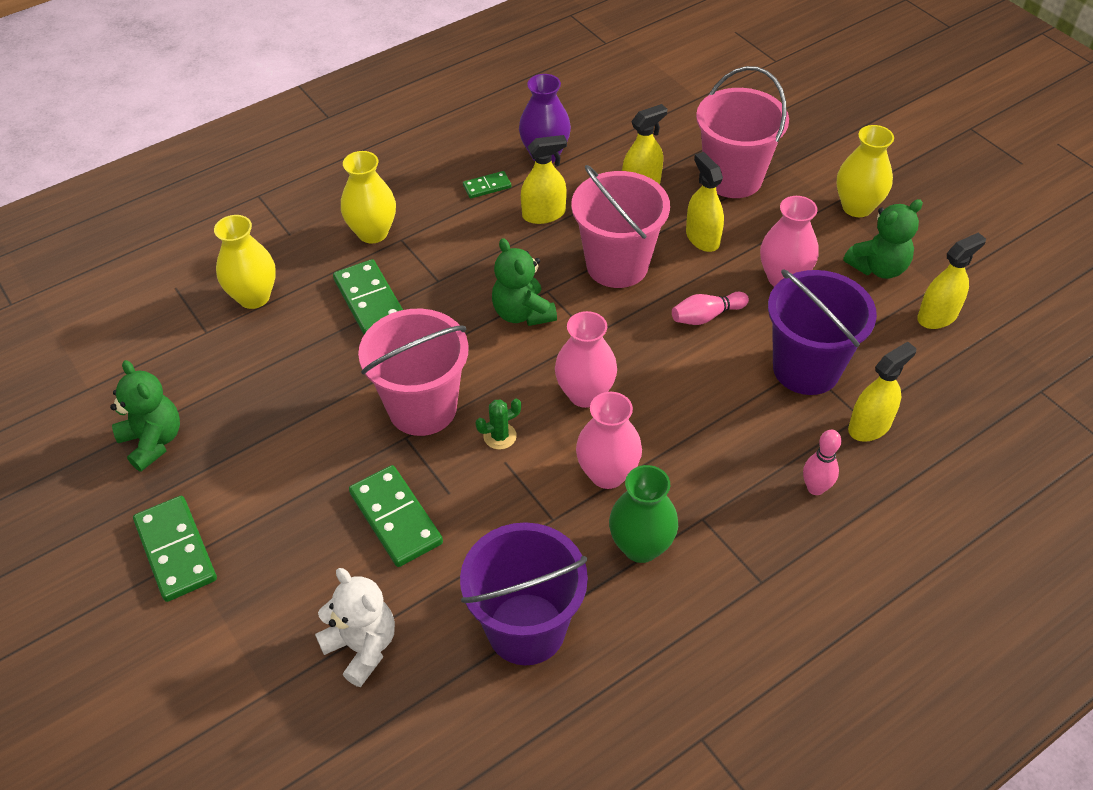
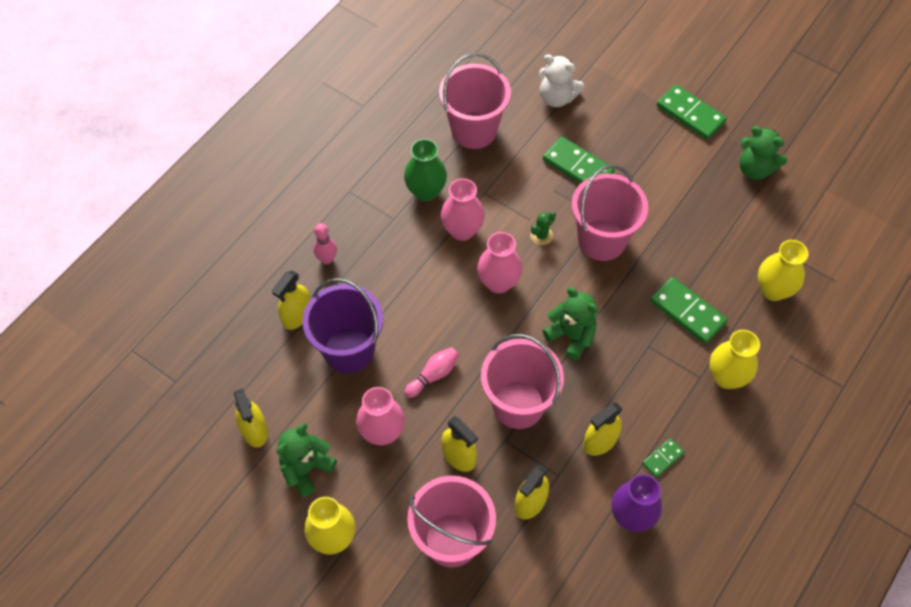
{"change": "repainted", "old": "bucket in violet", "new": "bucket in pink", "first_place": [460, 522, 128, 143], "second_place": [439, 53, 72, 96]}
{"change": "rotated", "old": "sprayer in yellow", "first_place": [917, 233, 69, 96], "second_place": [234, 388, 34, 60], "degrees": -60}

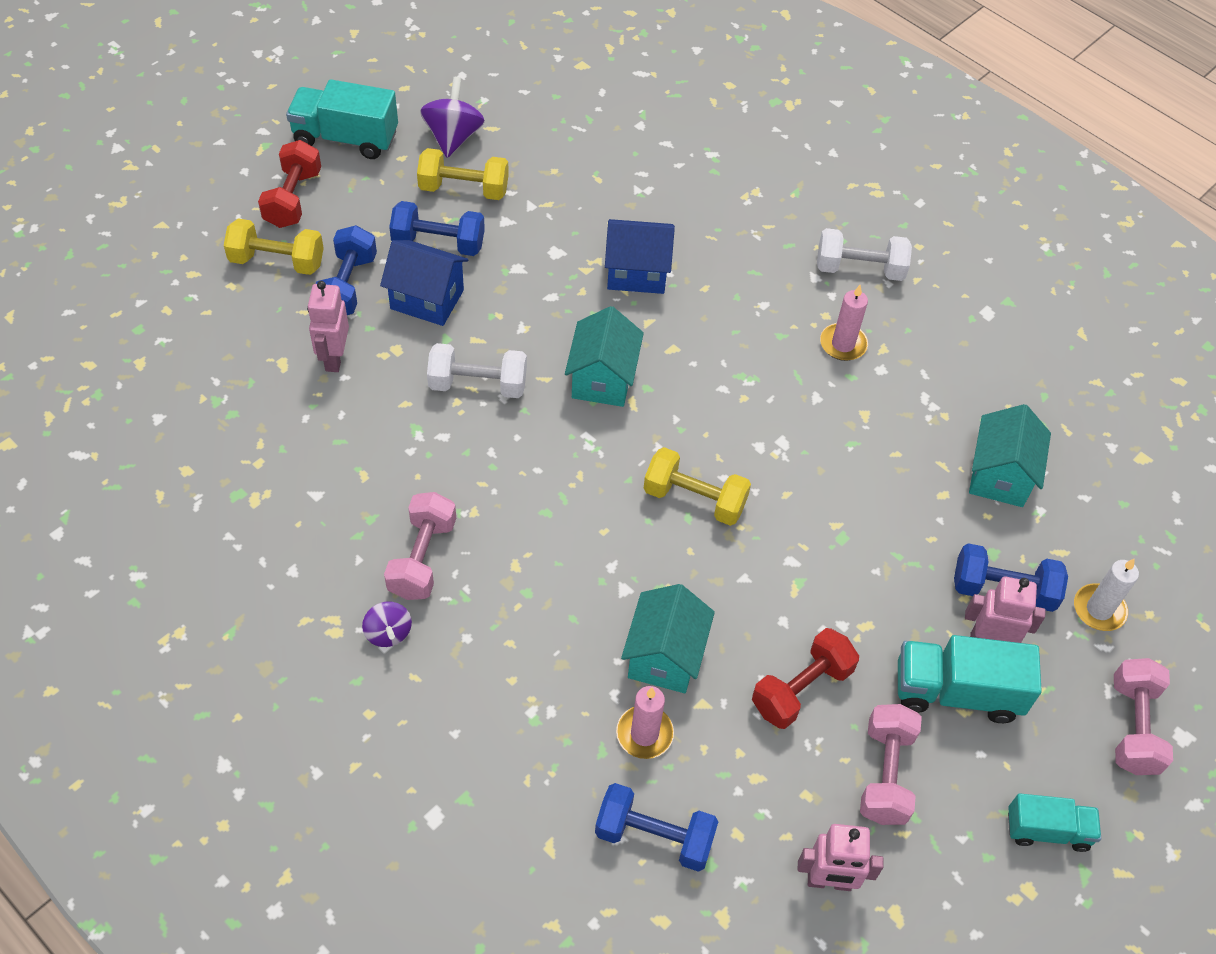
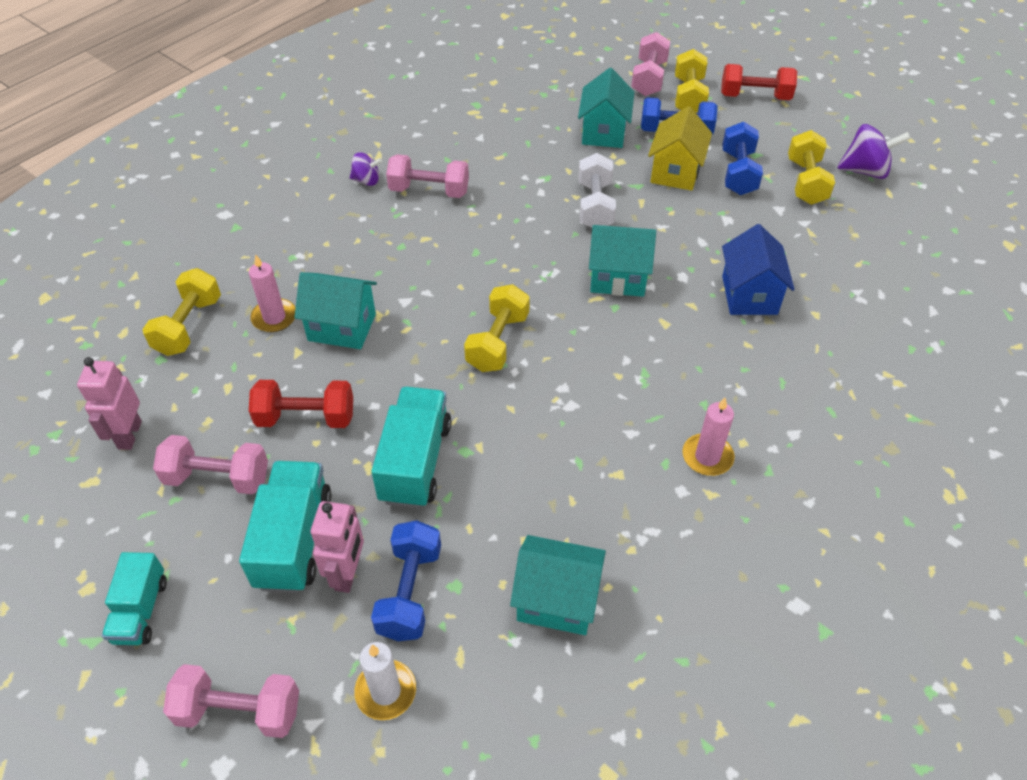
{"change": "shifted", "old": "lorry in aqua", "first_place": [286, 79, 112, 80], "second_place": [371, 387, 80, 121]}
{"change": "swapped", "old": "toy robot in pink", "new": "toy house in aqua", "first_place": [307, 281, 42, 91], "second_place": [578, 68, 56, 80]}
{"change": "rotated", "old": "toy top in violet", "first_place": [362, 601, 50, 46], "second_place": [350, 152, 32, 34], "degrees": -150}
{"change": "repainted", "old": "toy house in royal blue", "new": "toy house in yellow", "first_place": [380, 240, 88, 86], "second_place": [648, 106, 64, 85]}
{"change": "repainted", "old": "free weight in royal blue", "new": "free weight in yellow", "first_place": [595, 783, 124, 89], "second_place": [142, 268, 79, 88]}
{"change": "rotated", "old": "free weight in scarlet", "first_place": [752, 628, 107, 101], "second_place": [249, 380, 104, 48], "degrees": -45}
{"change": "gone", "old": "free weight in white", "first_place": [817, 228, 95, 53]}
{"change": "new", "new": "free weight in pink", "second_place": [631, 32, 39, 64]}

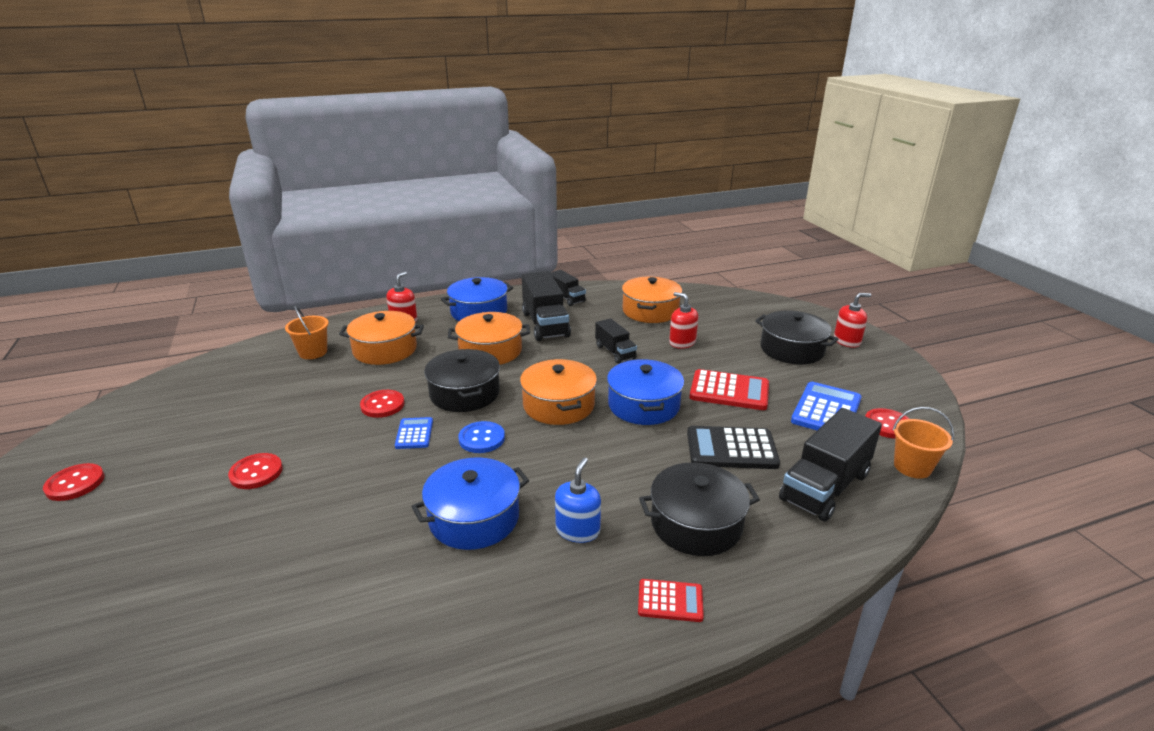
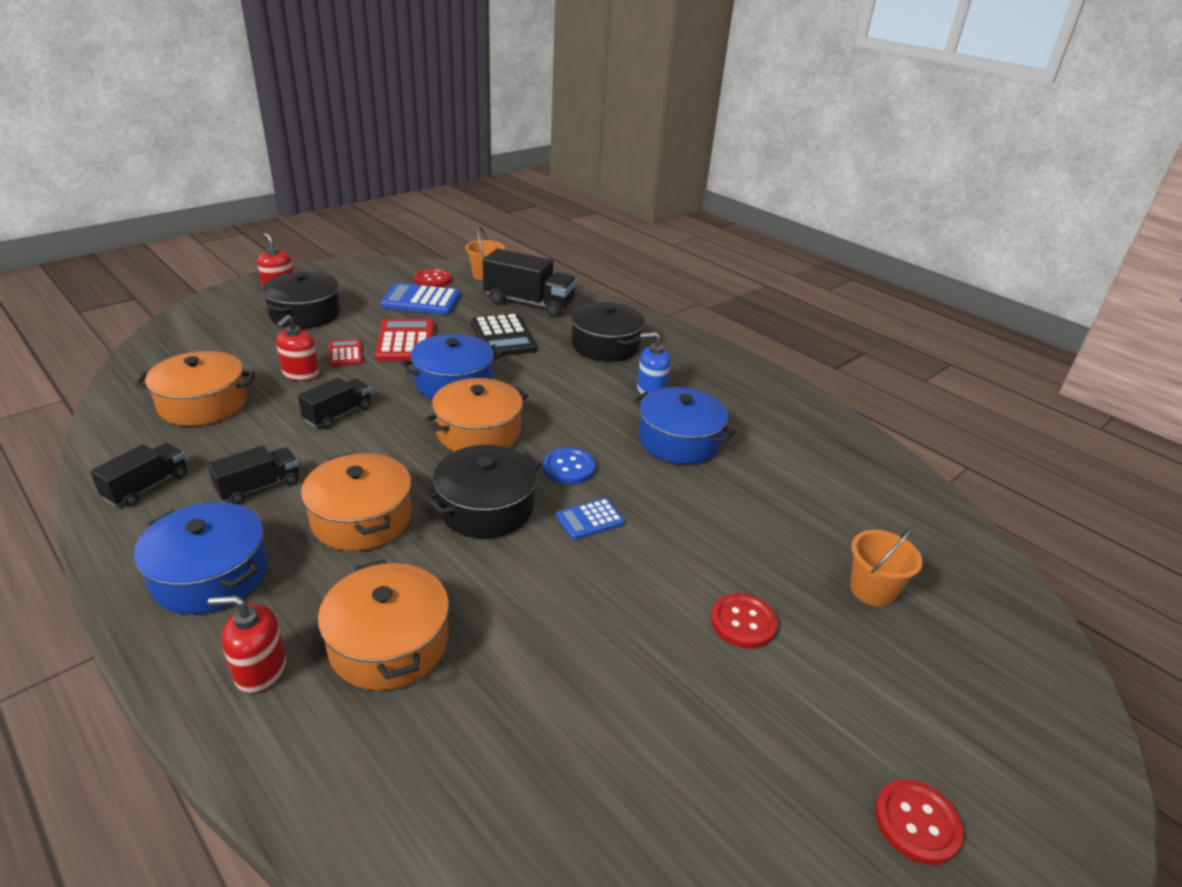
{"change": "shifted", "old": "bucket in orange-coloured", "first_place": [285, 306, 44, 53], "second_place": [850, 526, 73, 81]}
{"change": "gone", "old": "button in scarlet", "first_place": [360, 390, 45, 28]}
{"change": "scaled", "old": "lorry in black", "first_place": [522, 271, 49, 70], "second_place": [207, 446, 92, 58], "factor": 0.58}
{"change": "shifted", "old": "calculator in scarlet", "first_place": [638, 579, 66, 43], "second_place": [329, 339, 34, 27]}

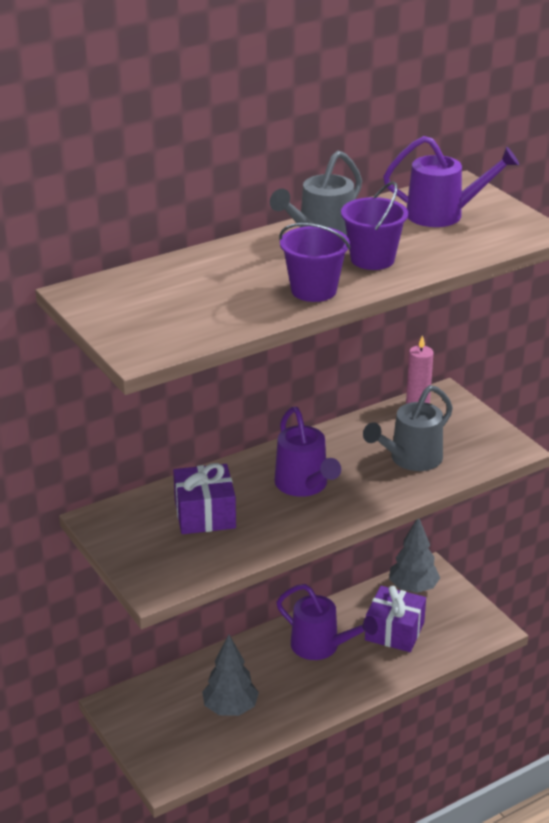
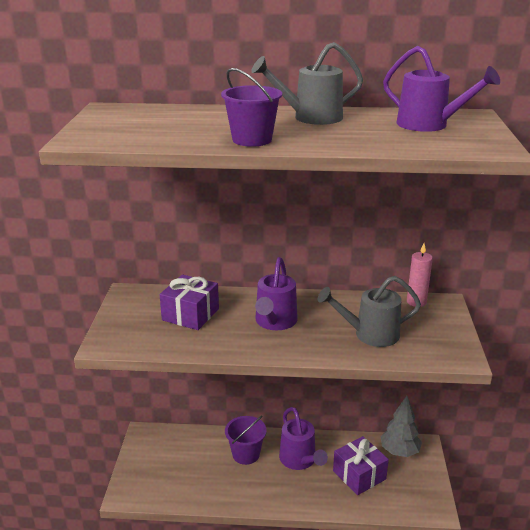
{"change": "gone", "old": "fir tree in ash-grey", "first_place": [202, 634, 57, 82]}
{"change": "shifted", "old": "bucket in violet", "first_place": [341, 181, 67, 89], "second_place": [225, 416, 42, 49]}

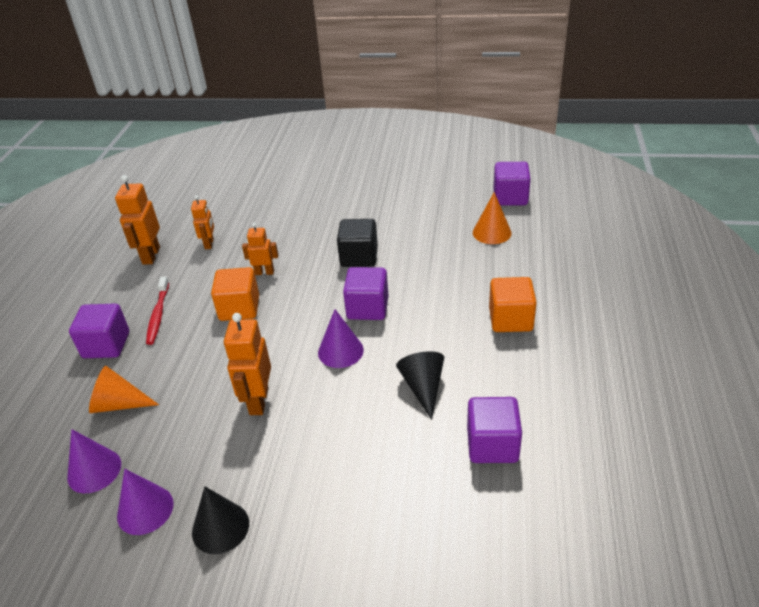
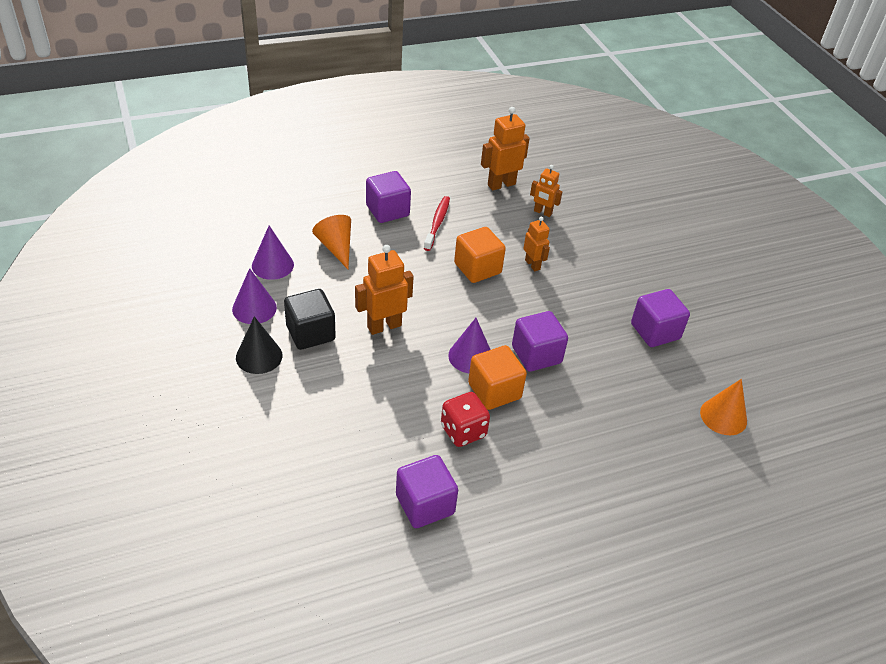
{"change": "rotated", "old": "dental brush in scarlet", "first_place": [146, 276, 23, 69], "second_place": [424, 196, 26, 55], "degrees": 135}
{"change": "rotated", "old": "toy robot in orange-coloured", "first_place": [191, 195, 23, 54], "second_place": [530, 165, 33, 52], "degrees": 60}
{"change": "shifted", "old": "block in black", "first_place": [337, 219, 41, 48], "second_place": [284, 289, 52, 61]}
{"change": "swapped", "old": "solid cone in black", "new": "game die in scarlet", "first_place": [396, 351, 48, 69], "second_place": [441, 392, 49, 55]}
{"change": "shifted", "old": "block in orange-coloured", "first_place": [489, 277, 48, 55], "second_place": [468, 345, 59, 65]}
{"change": "shifted", "old": "block in violet", "first_place": [494, 162, 37, 44], "second_place": [631, 289, 59, 58]}

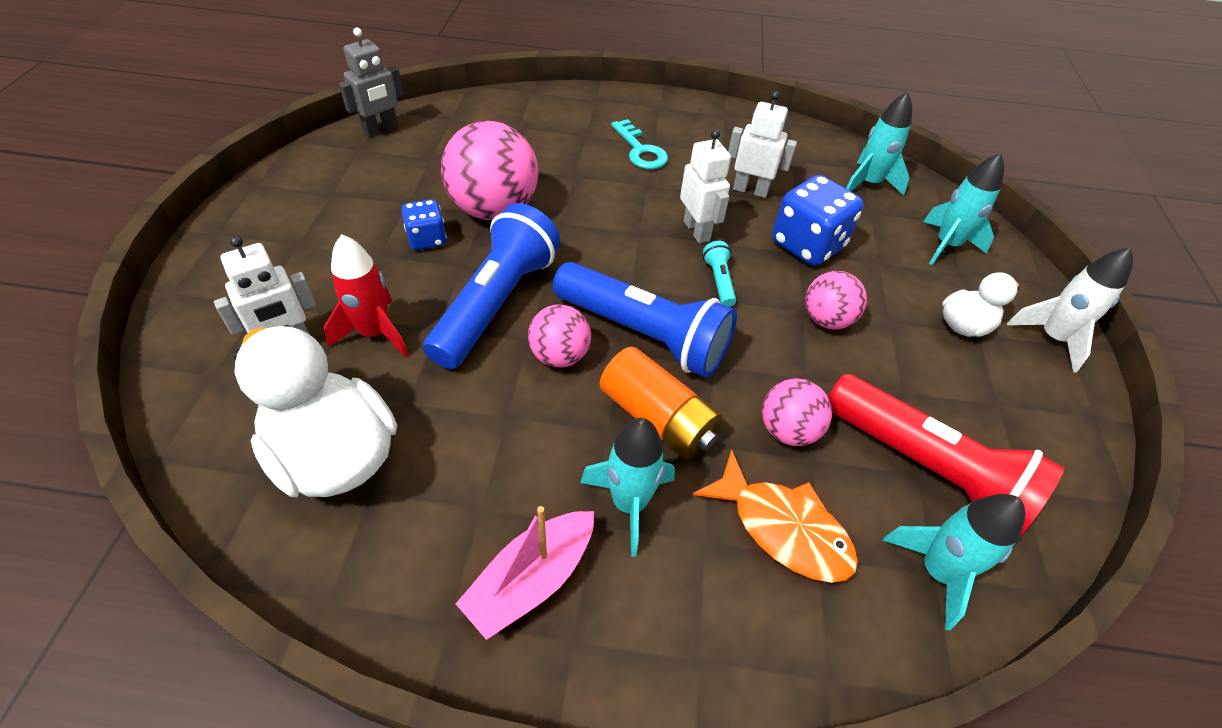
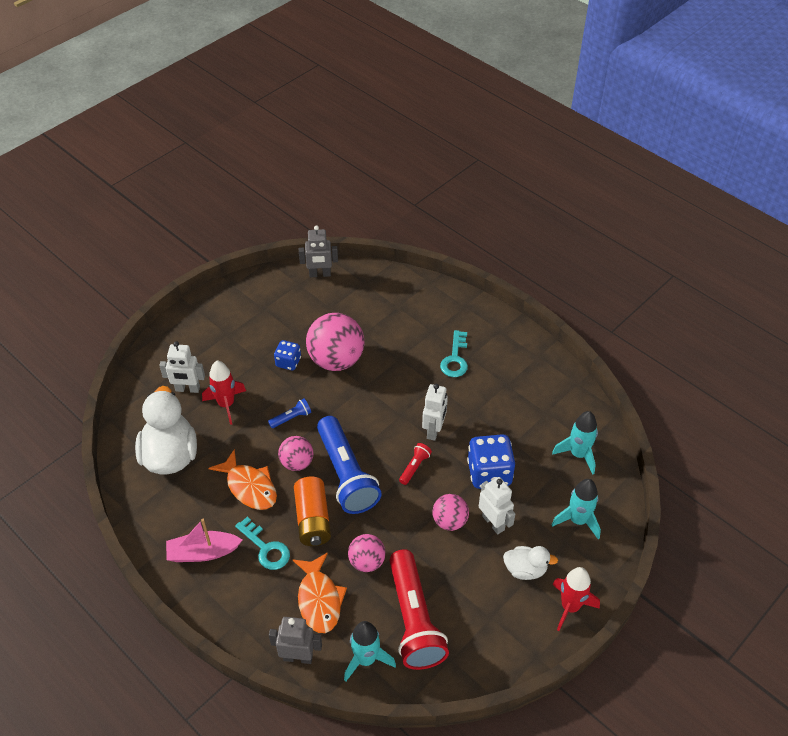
{"change": "scaled", "old": "pocket torch in royal blue", "first_place": [423, 203, 137, 166], "second_place": [268, 399, 43, 29], "factor": 0.42}
{"change": "swapped", "old": "toy rocket in aqua", "new": "latchkey in aqua", "first_place": [580, 418, 95, 138], "second_place": [235, 517, 55, 53]}
{"change": "repainted", "old": "pocket torch in aqua", "new": "pocket torch in scarlet", "first_place": [703, 241, 33, 66], "second_place": [399, 443, 33, 42]}
{"change": "shifted", "old": "toy robot in white", "first_place": [728, 91, 69, 107], "second_place": [479, 477, 36, 57]}
{"change": "repainted", "old": "toy rocket in white", "new": "toy rocket in scarlet", "first_place": [1007, 247, 126, 126], "second_place": [552, 567, 48, 64]}
{"change": "new", "new": "fish figure in orange-coloured", "second_place": [208, 449, 69, 61]}
{"change": "new", "new": "toy robot in ash-grey", "second_place": [269, 617, 53, 47]}

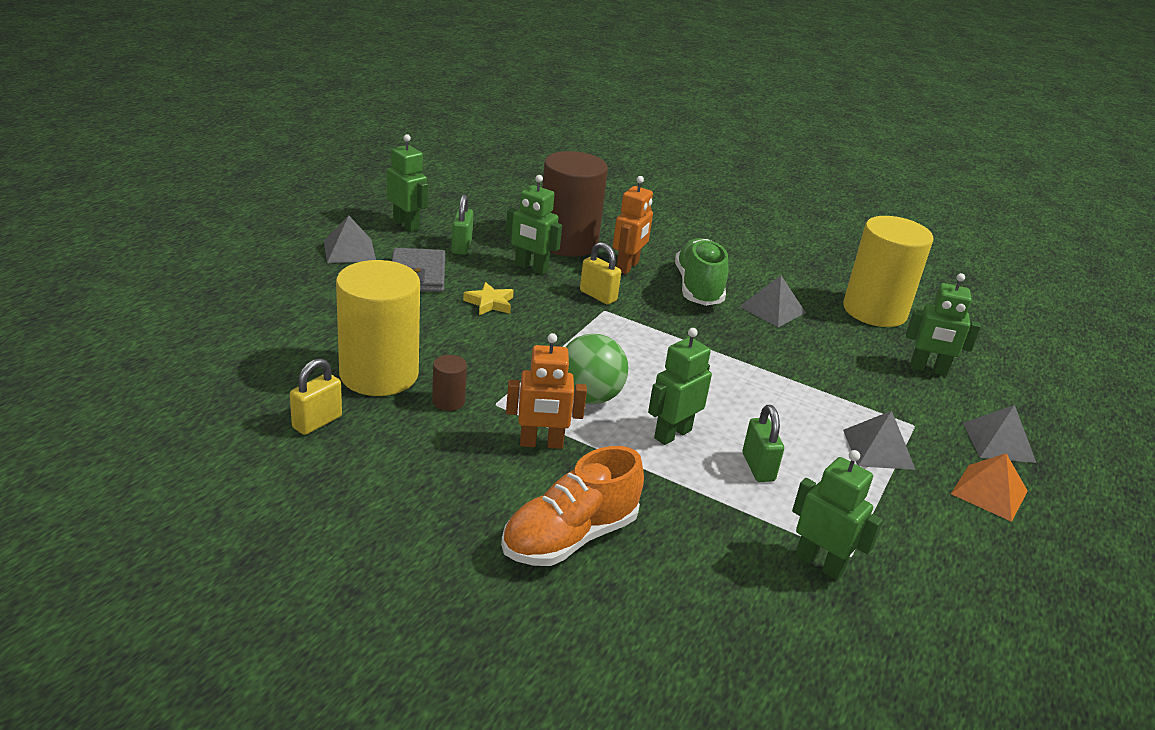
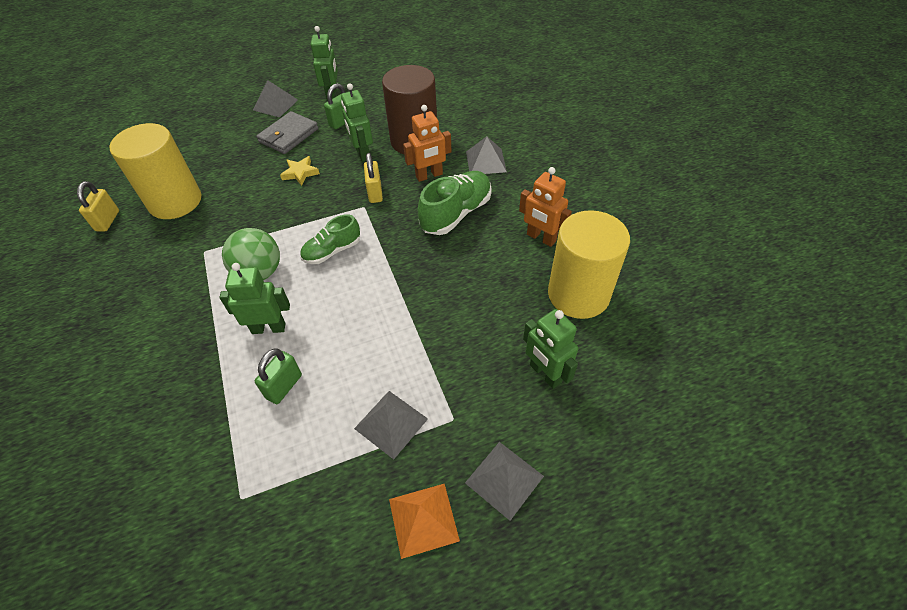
{"change": "rotated", "old": "lock in yellow", "first_place": [290, 358, 52, 77], "second_place": [77, 181, 42, 51], "degrees": -75}
{"change": "gone", "old": "cylinder shape in brown", "first_place": [432, 355, 35, 56]}
{"change": "gone", "old": "shoe in orange-coloured", "first_place": [501, 446, 143, 120]}
{"change": "shifted", "old": "toy robot in orange-coloured", "first_place": [506, 333, 81, 116], "second_place": [519, 167, 53, 80]}
{"change": "shifted", "old": "pyramid in ash-grey", "first_place": [739, 275, 67, 52], "second_place": [466, 136, 41, 38]}
{"change": "gone", "old": "toy robot in emerald", "first_place": [792, 450, 91, 130]}
{"change": "new", "new": "shoe in emerald", "second_place": [300, 214, 60, 50]}

